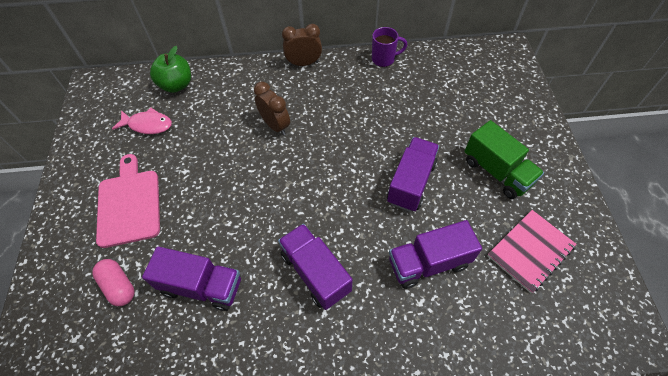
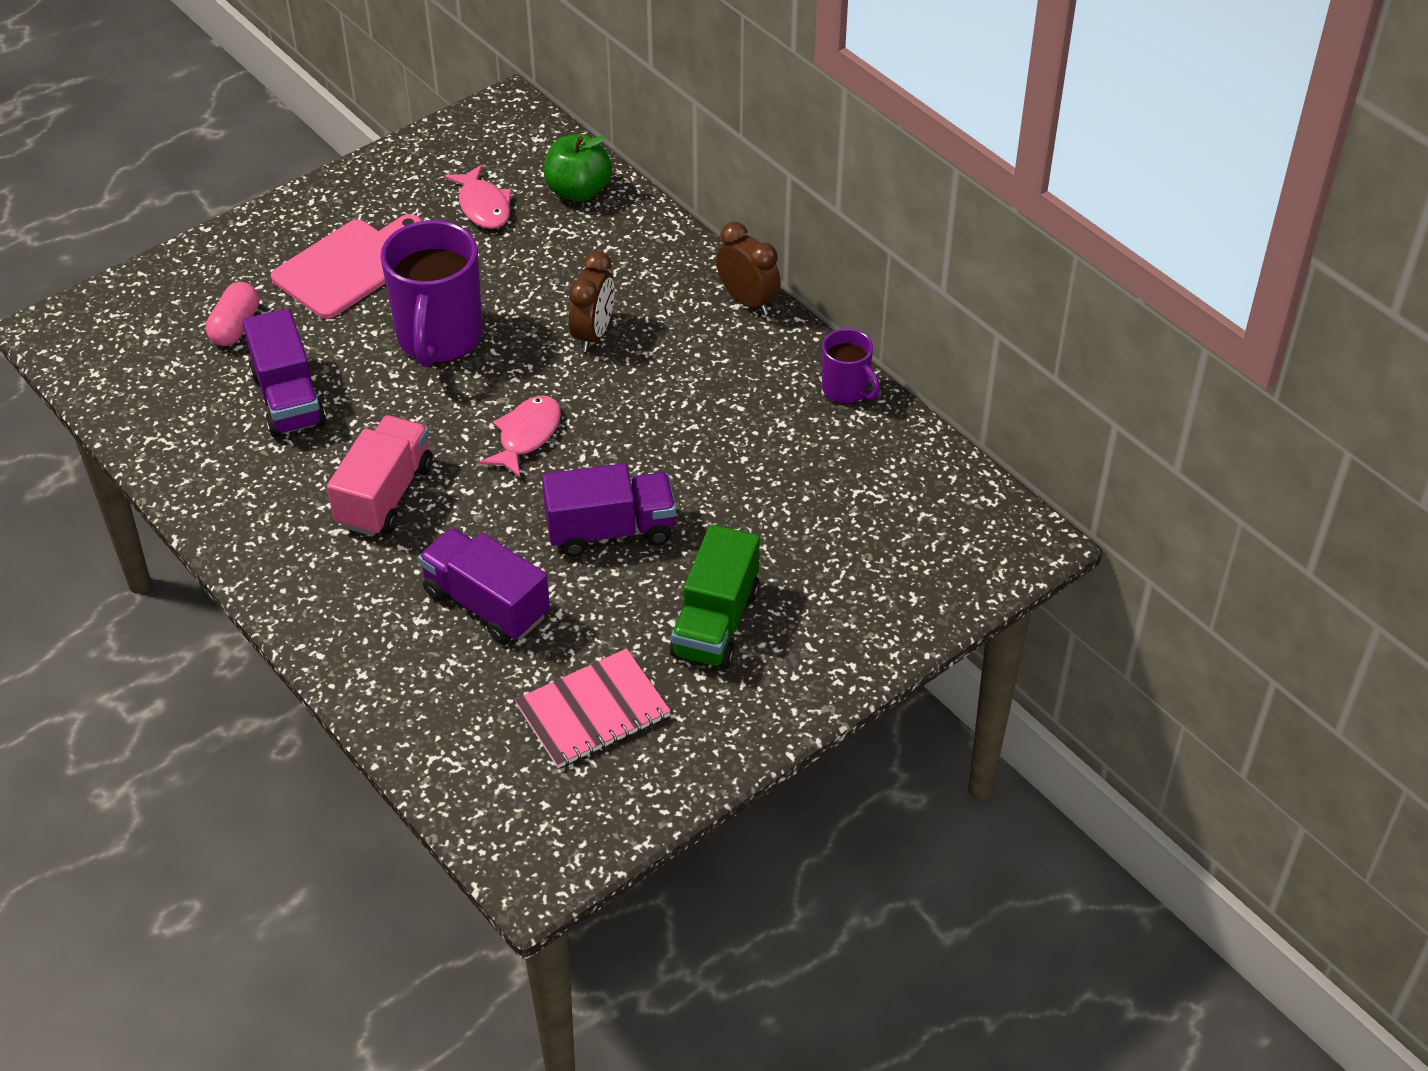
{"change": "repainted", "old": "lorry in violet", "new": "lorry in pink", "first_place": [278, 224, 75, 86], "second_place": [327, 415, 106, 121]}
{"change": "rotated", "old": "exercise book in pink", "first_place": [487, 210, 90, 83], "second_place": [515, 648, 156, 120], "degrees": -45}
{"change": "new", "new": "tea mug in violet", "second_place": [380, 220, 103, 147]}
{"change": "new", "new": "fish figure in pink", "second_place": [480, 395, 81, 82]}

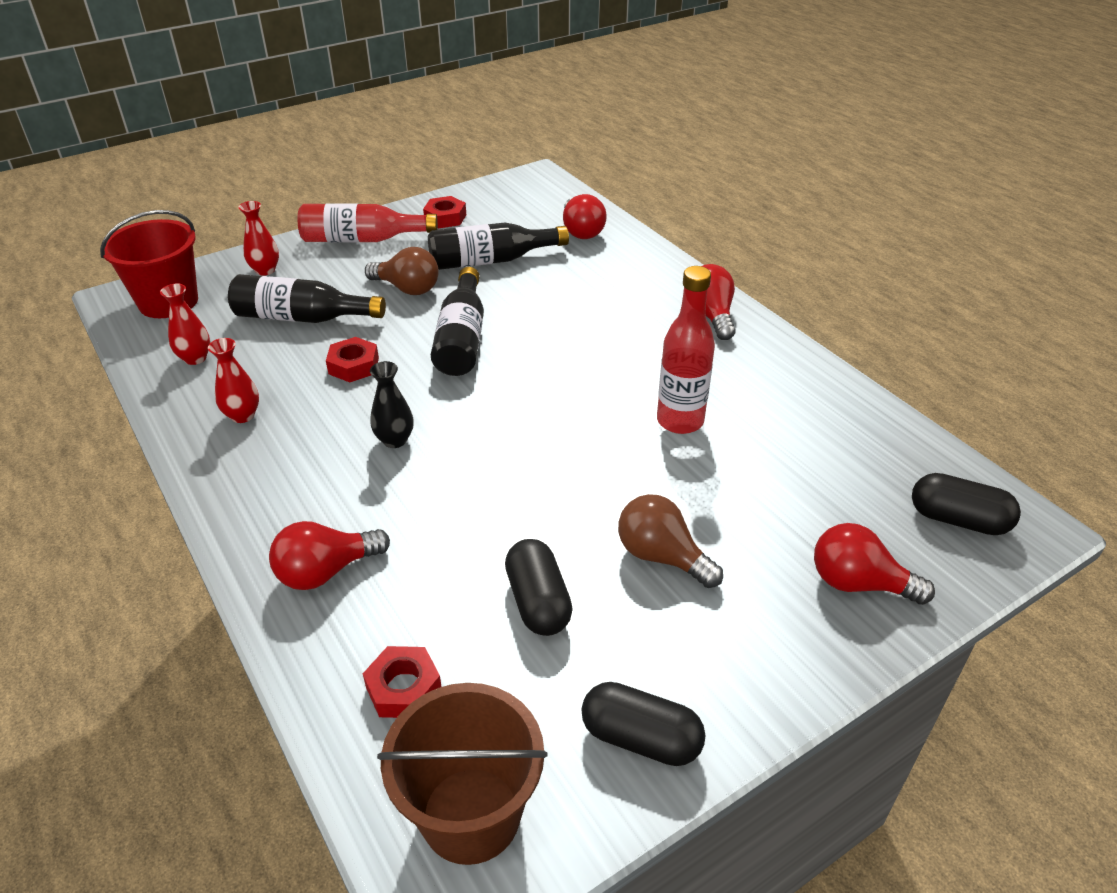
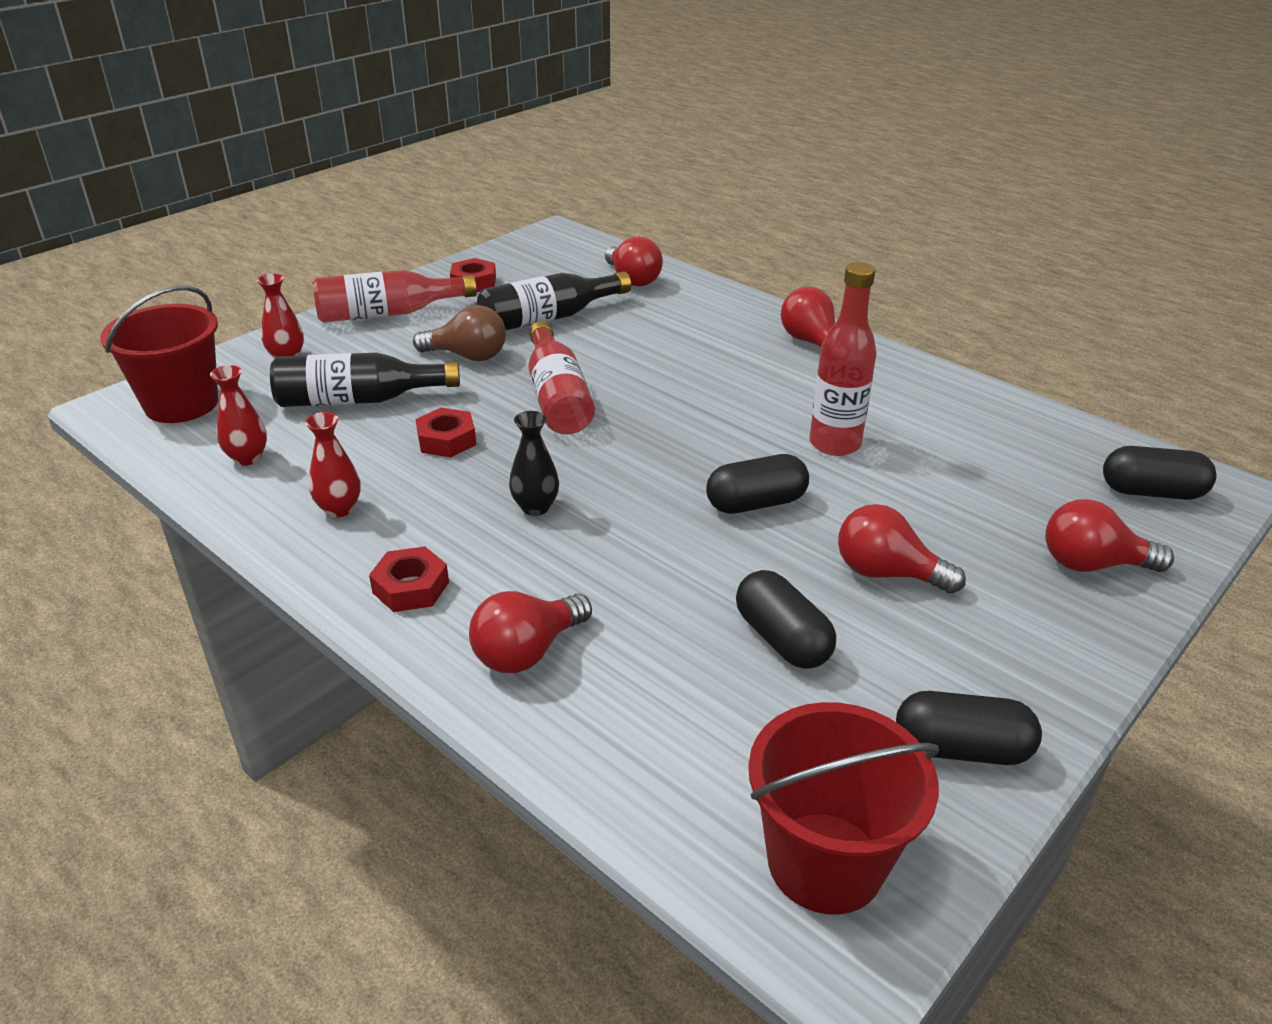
{"change": "shifted", "old": "hexagon nut in scarlet", "first_place": [363, 646, 79, 72], "second_place": [369, 546, 80, 66]}
{"change": "repainted", "old": "bucket in brown", "new": "bucket in scarlet", "first_place": [377, 683, 170, 182], "second_place": [748, 702, 191, 213]}
{"change": "repainted", "old": "drink bottle in black", "new": "drink bottle in scarlet", "first_place": [431, 267, 53, 109], "second_place": [528, 321, 67, 114]}
{"change": "repainted", "old": "lightbulb in brown", "new": "lightbulb in scarlet", "first_place": [618, 494, 105, 94], "second_place": [838, 504, 128, 90]}
{"change": "new", "new": "pill shape in black", "second_place": [706, 454, 103, 60]}

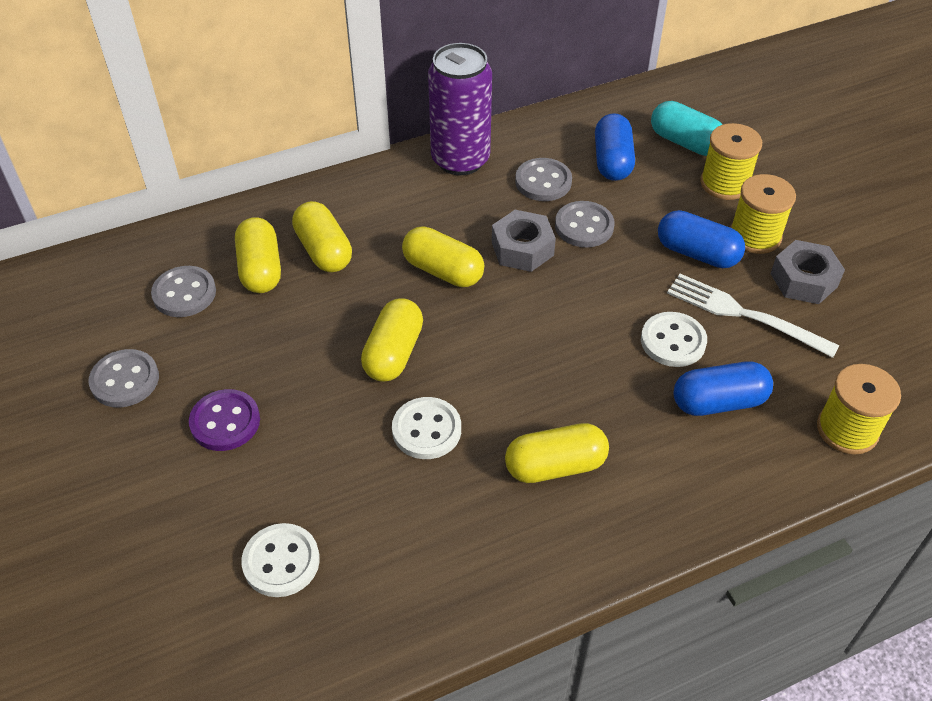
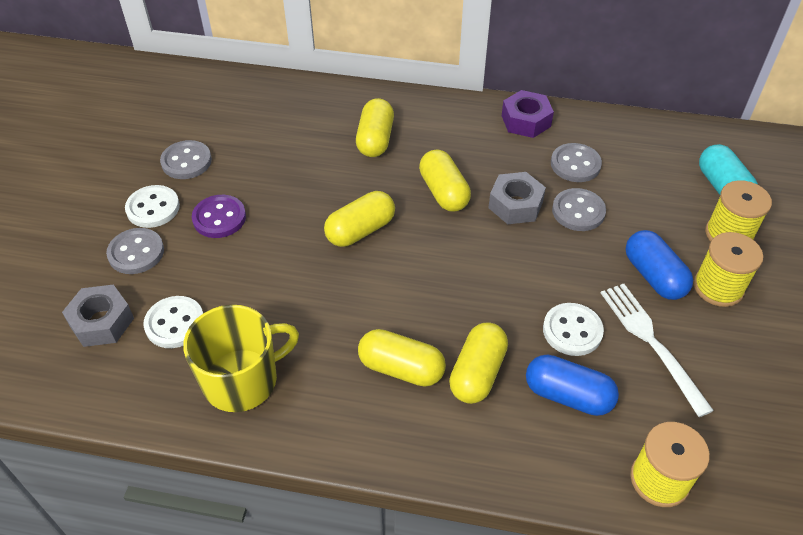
{"change": "shifted", "old": "button in ash-grey", "first_place": [151, 266, 65, 51], "second_place": [106, 228, 58, 46]}
{"change": "shifted", "old": "pill shape in yellow", "first_place": [235, 217, 46, 76], "second_place": [449, 322, 59, 82]}
{"change": "shifted", "old": "button in white", "first_place": [392, 397, 69, 62], "second_place": [125, 185, 55, 43]}
{"change": "swapped", "old": "tin in violet", "new": "hexagon nut in violet", "first_place": [428, 43, 64, 132], "second_place": [502, 90, 52, 48]}
{"change": "gone", "old": "pill shape in royal blue", "first_place": [595, 113, 40, 68]}
{"change": "shifted", "old": "hexagon nut in ash-grey", "first_place": [770, 240, 75, 64], "second_place": [62, 285, 72, 62]}
{"change": "new", "new": "tea mug in yellow", "second_place": [183, 305, 116, 107]}

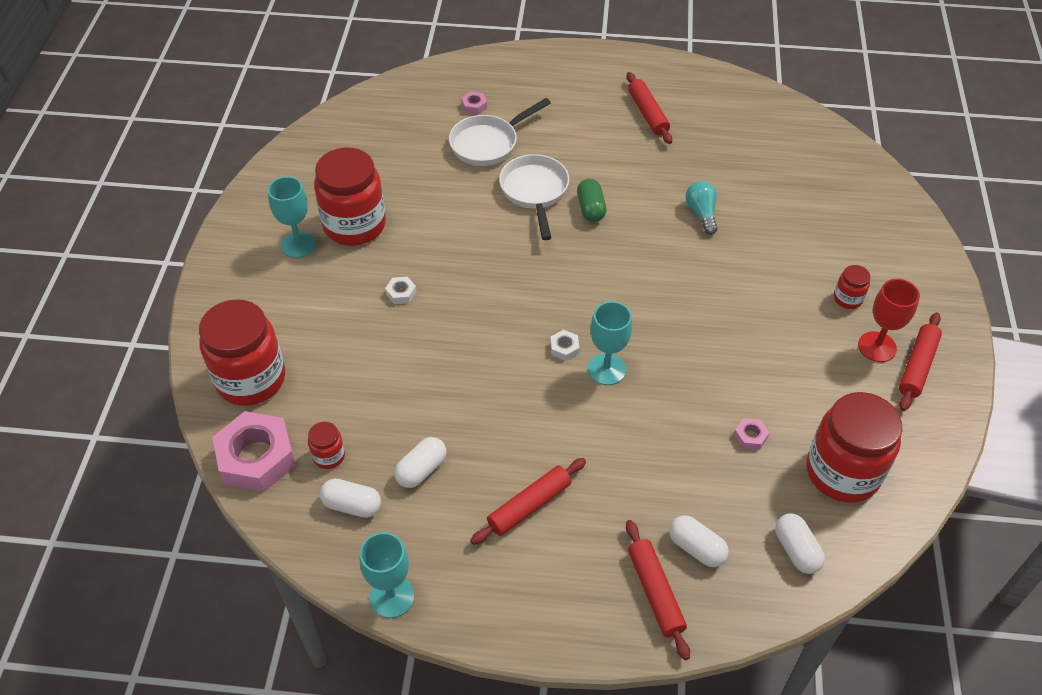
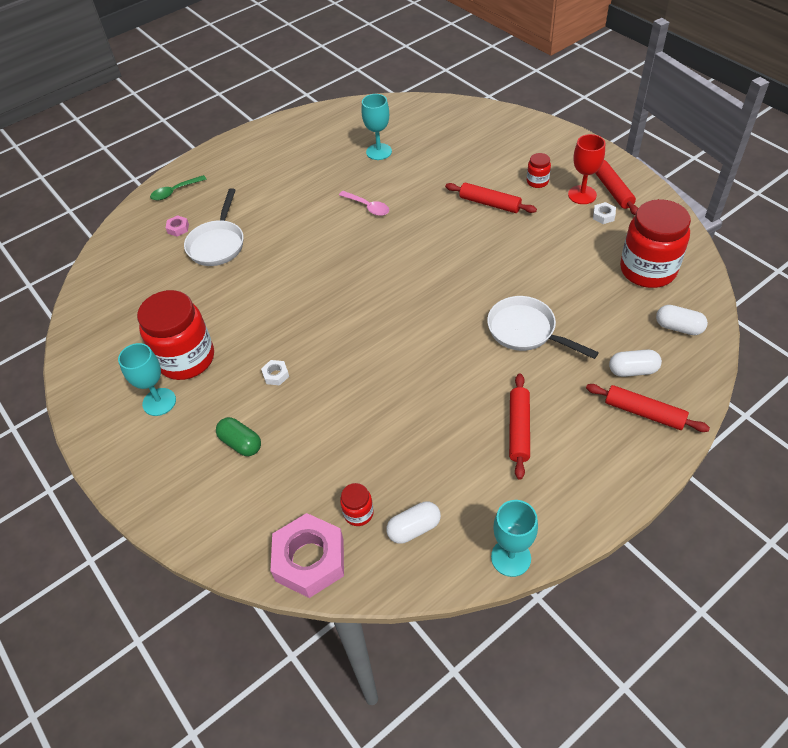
{"change": "gone", "old": "jam jar in scarlet", "first_place": [199, 299, 86, 107]}
{"change": "gone", "old": "pill shape in white", "first_place": [394, 437, 52, 51]}
{"change": "shifted", "old": "frying pan in white", "first_place": [499, 154, 70, 86], "second_place": [487, 296, 112, 63]}
{"change": "shifted", "old": "hexagon nut in white", "first_place": [550, 330, 29, 31], "second_place": [593, 202, 23, 22]}
{"change": "shifted", "old": "pill shape in emerald", "first_place": [577, 178, 29, 44], "second_place": [216, 417, 45, 39]}
{"change": "shifted", "old": "wine glass in aqua", "first_place": [588, 301, 44, 84], "second_place": [362, 94, 30, 66]}
{"change": "shifted", "old": "pastry roller in scarlet", "first_place": [627, 72, 45, 72], "second_place": [445, 183, 92, 30]}
{"change": "gone", "old": "lightbulb in aqua", "first_place": [686, 181, 31, 54]}
{"change": "gone", "old": "hexagon nut in pink", "first_place": [734, 418, 36, 32]}
{"change": "new", "new": "spoon in emerald", "second_place": [150, 175, 57, 25]}
{"change": "new", "new": "spoon in pink", "second_place": [339, 191, 50, 25]}

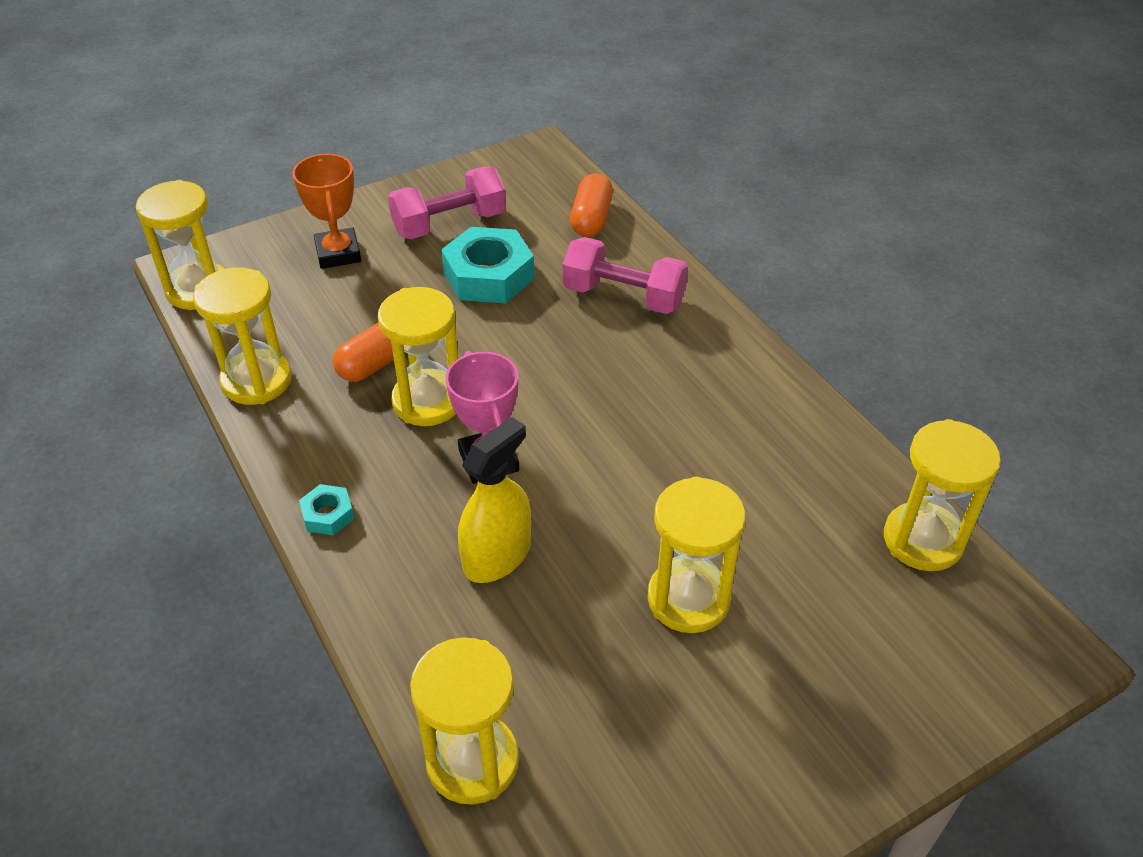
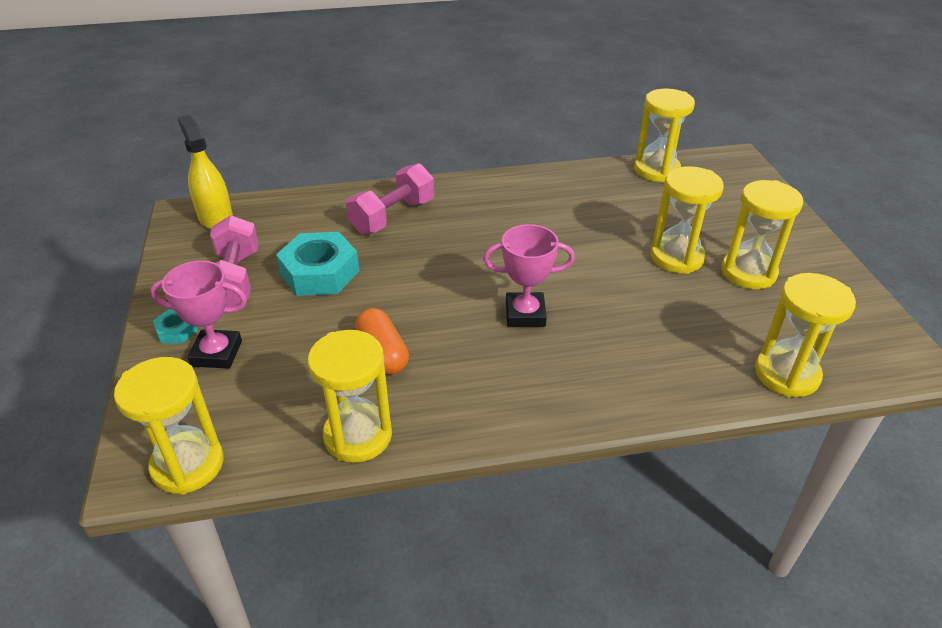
{"change": "repainted", "old": "trophy in orange-coloured", "new": "trophy in pink", "first_place": [292, 154, 69, 115], "second_place": [150, 260, 97, 109]}
{"change": "shifted", "old": "hexagon nut in aqua", "first_place": [299, 484, 55, 51], "second_place": [153, 309, 45, 34]}
{"change": "shifted", "old": "sandglass in yellow", "first_place": [378, 287, 80, 139], "second_place": [721, 180, 82, 109]}
{"change": "shifted", "old": "sprayer in yellow", "first_place": [458, 417, 73, 166], "second_place": [177, 115, 56, 114]}
{"change": "gone", "old": "pill shape in orange-coloured", "first_place": [570, 173, 43, 64]}

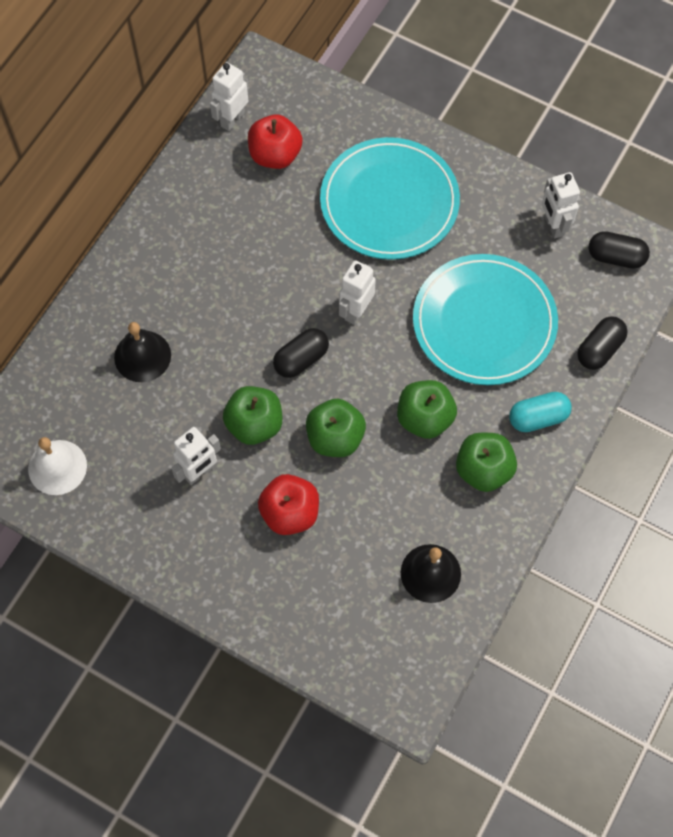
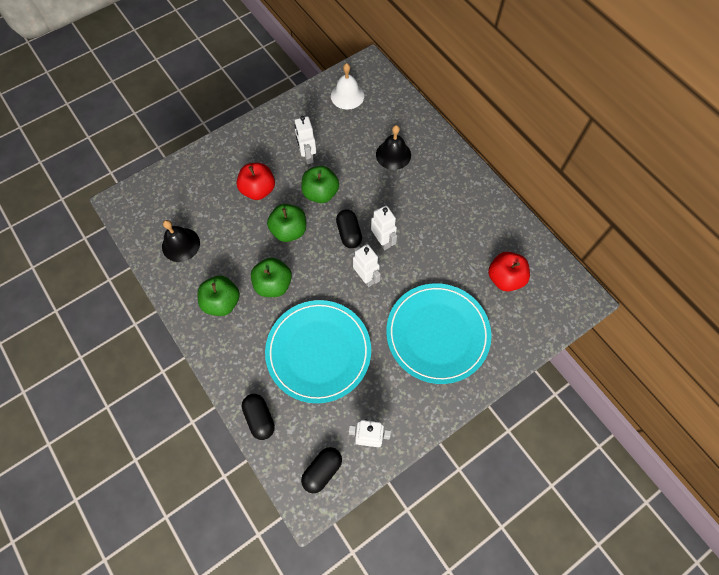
{"change": "shifted", "old": "toy robot in white", "first_place": [210, 62, 38, 69], "second_place": [371, 205, 26, 45]}
{"change": "gone", "old": "pill shape in aqua", "first_place": [509, 392, 63, 40]}

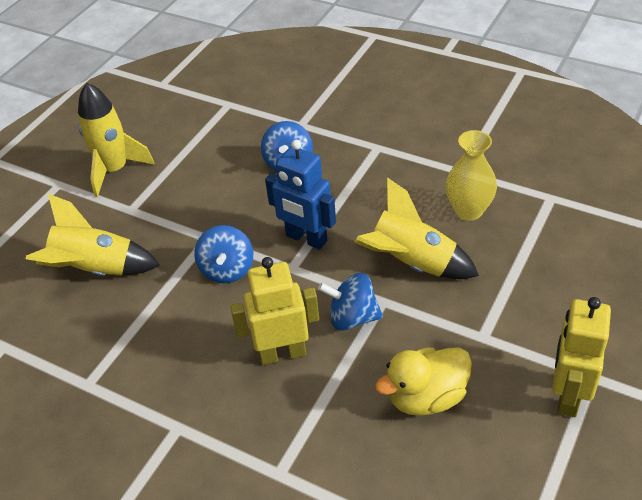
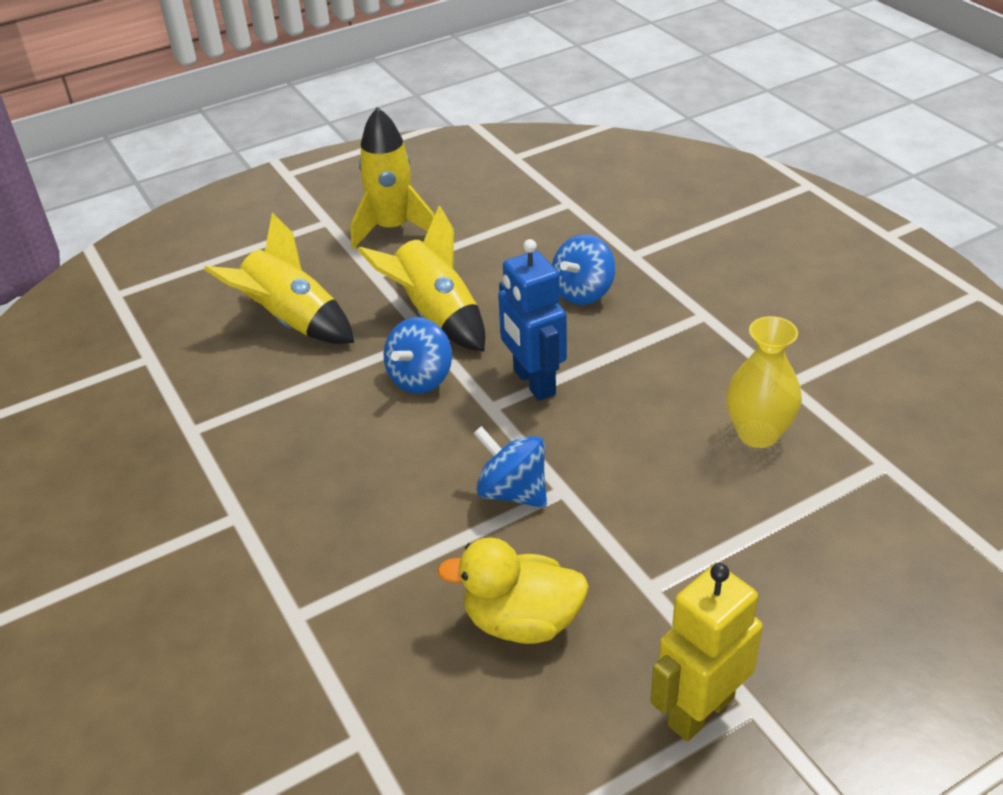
{"change": "gone", "old": "toy robot in yellow", "first_place": [230, 257, 89, 108]}
{"change": "shifted", "old": "toy rocket in yellow", "first_place": [354, 177, 125, 102], "second_place": [357, 206, 128, 146]}

